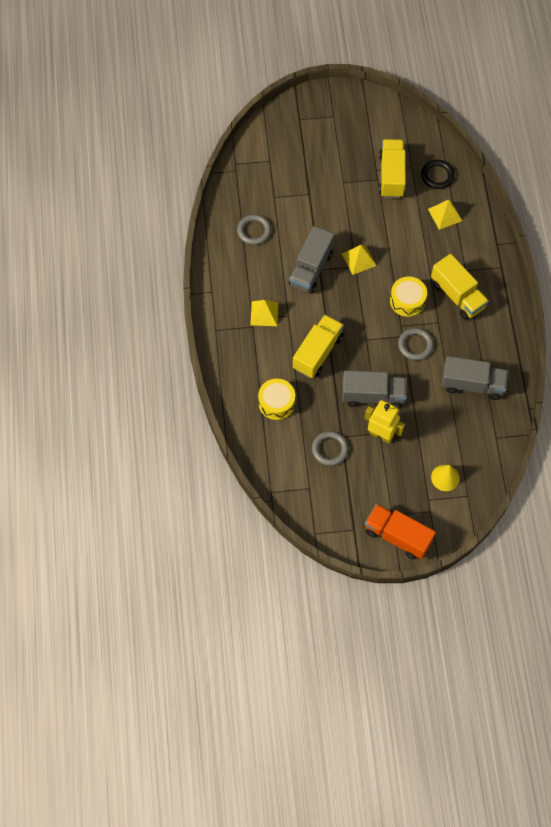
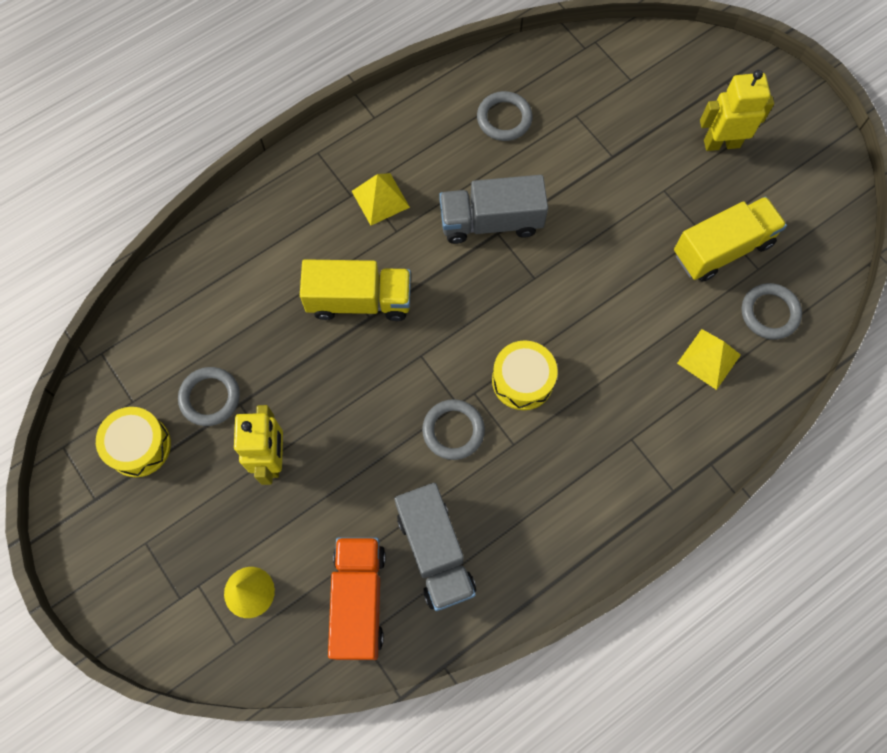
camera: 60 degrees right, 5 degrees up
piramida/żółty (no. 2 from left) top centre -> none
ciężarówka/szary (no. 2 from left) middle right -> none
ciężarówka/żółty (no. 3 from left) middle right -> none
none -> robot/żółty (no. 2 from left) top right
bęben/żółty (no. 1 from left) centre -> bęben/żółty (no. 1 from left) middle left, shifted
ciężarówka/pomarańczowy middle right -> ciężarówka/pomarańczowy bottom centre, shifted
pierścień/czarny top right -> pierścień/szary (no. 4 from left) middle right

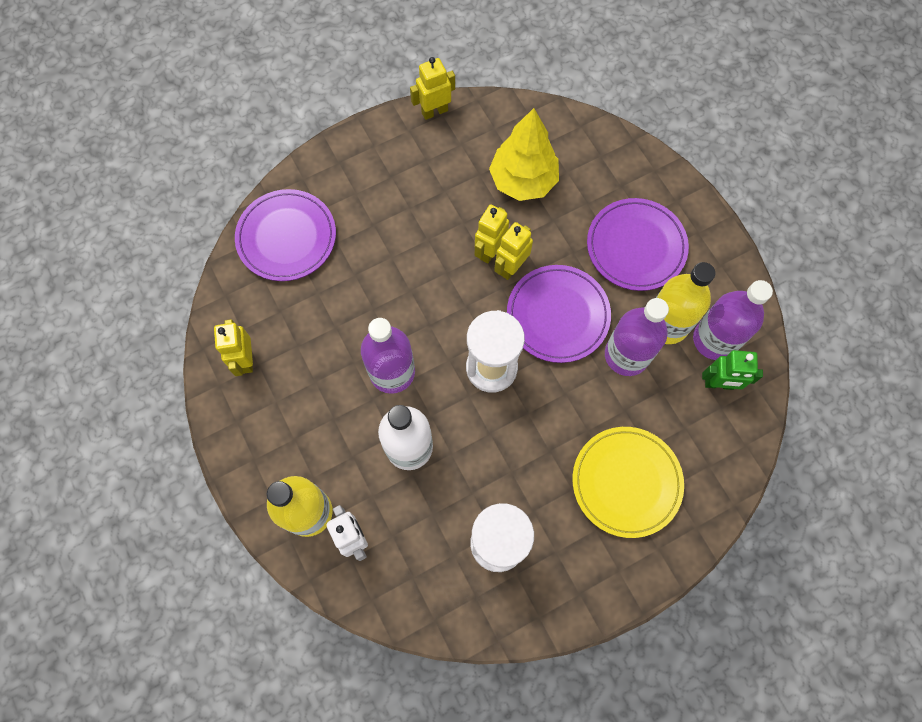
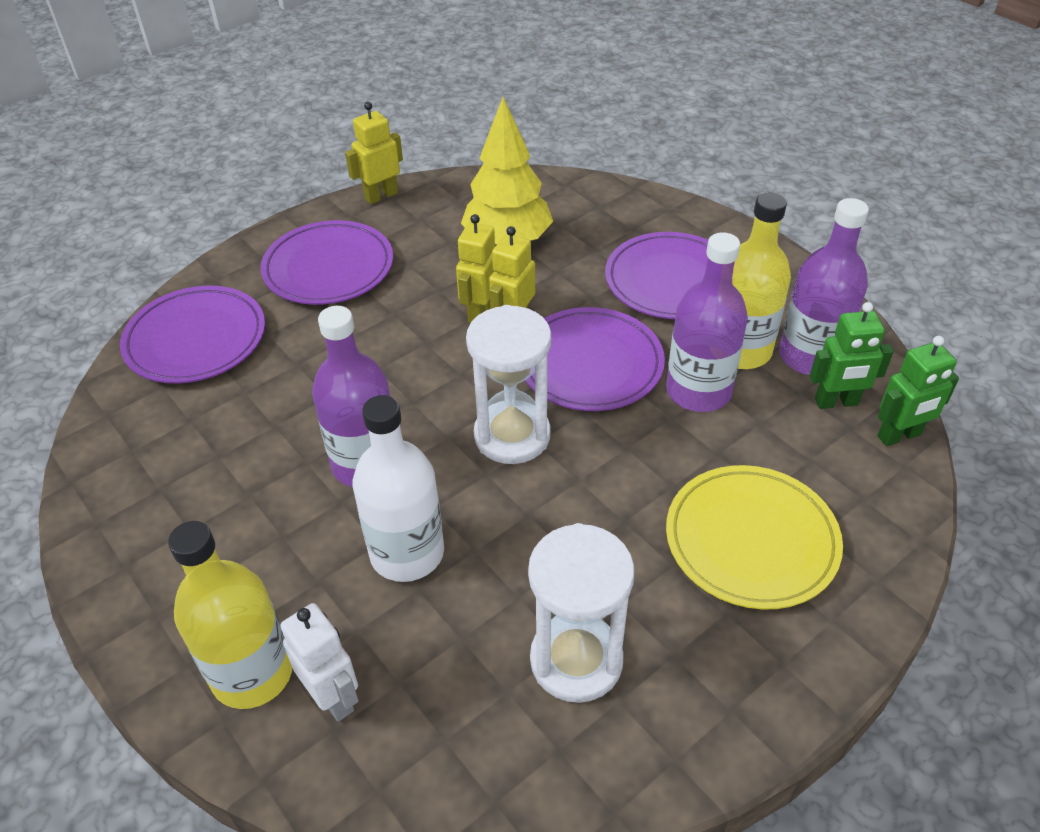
camera: 10 degrees left, 25 degrees down
robot/żółty (no. 1 from left) middle left -> none
none -> talerz/fioletowy (no. 2 from left) top left
none -> robot/zielony (no. 2 from left) middle right

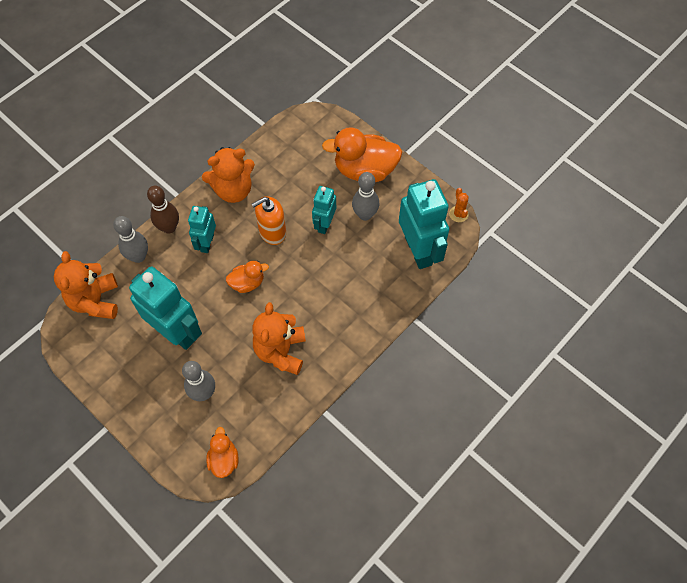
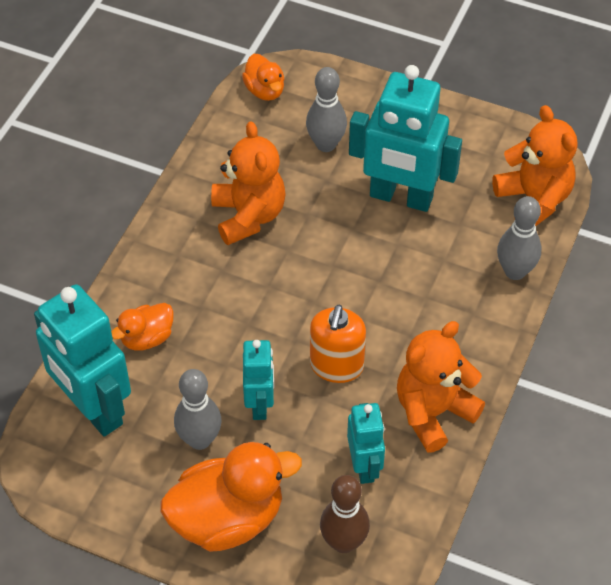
camera: 160 degrees right, 10 degrees down
kaktus/pomarańczowy middle right -> none
kręgiel/brązowy middle left -> kręgiel/brązowy bottom centre, shifted
robot/turkusowy (no. 2 from left in the first image) middle left -> robot/turkusowy (no. 3 from left) bottom centre, shifted
kaczka/pomarańczowy (no. 2 from left in the first image) centre -> kaczka/pomarańczowy (no. 1 from left) middle left, shifted
dozownik mydła/pomarańczowy centre, 150 degrees clockwise

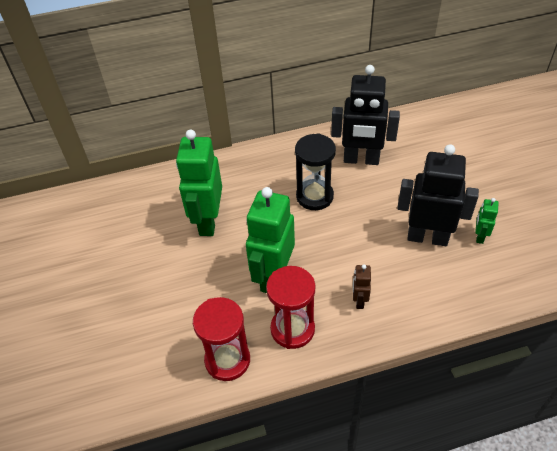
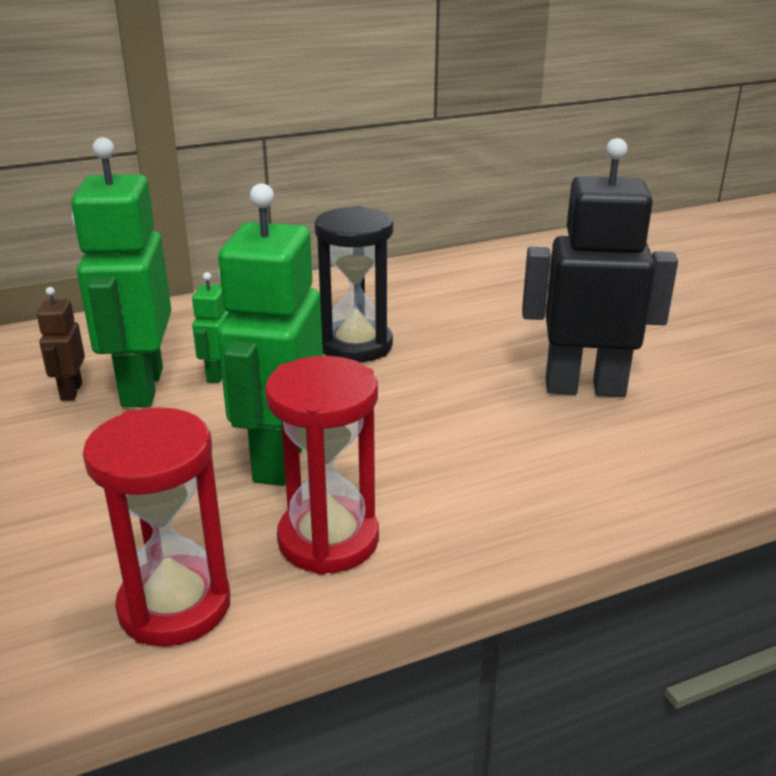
camera: 10 degrees left, 20 degrees down
robot/czarny (no. 1 from left) top centre -> none
robot/brązowy centre -> robot/brązowy middle left, shifted
robot/zielony (no. 3 from left in the first image) middle right -> robot/zielony (no. 2 from left) middle left, shifted

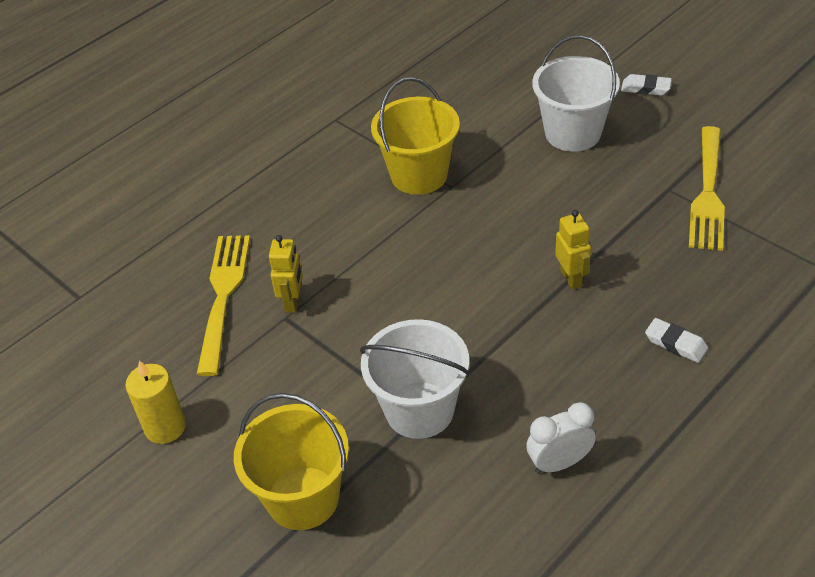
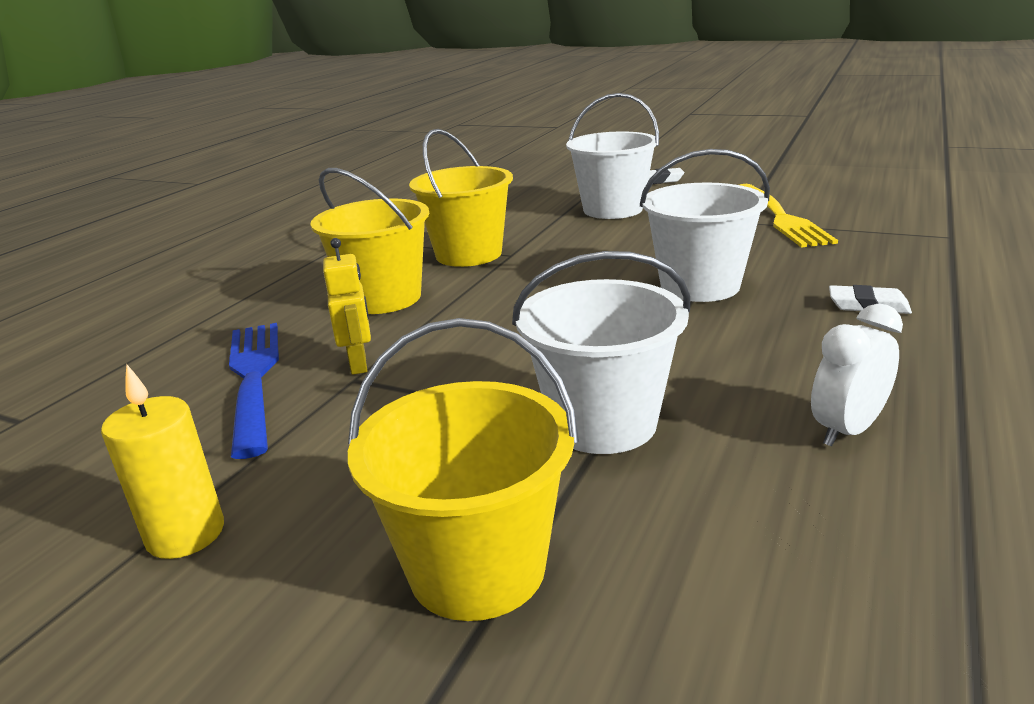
camera: 20 degrees left, 20 degrees down
none -> wiadro/żółty (no. 1 from left) centre
robot/żółty (no. 2 from left) middle right -> wiadro/biały (no. 3 from left) top right
widelec/żółty (no. 1 from left) middle left -> widelec/niebieski middle left

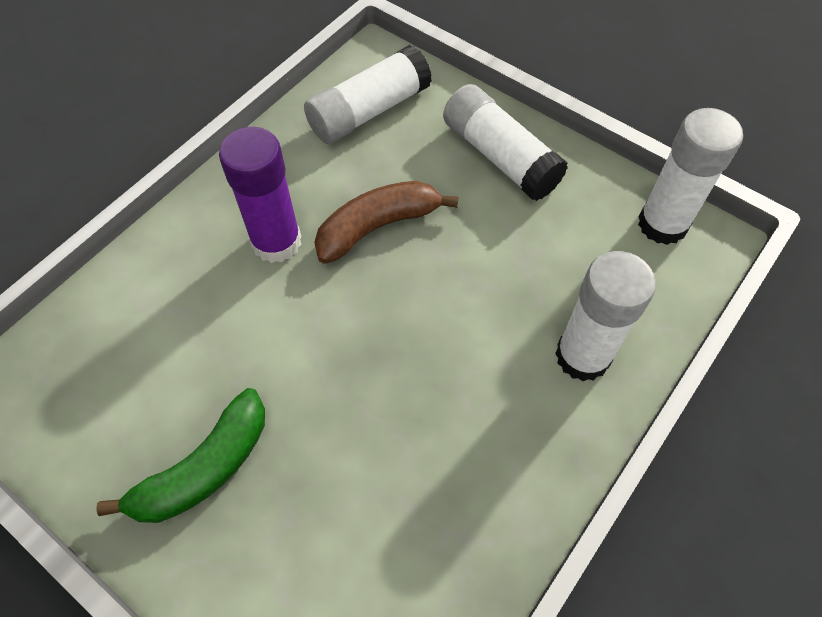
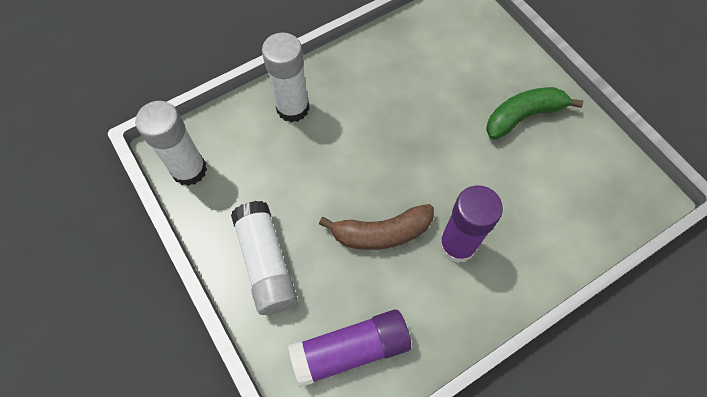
camera: 160 degrees left, 5 degrees up
klej w sztyfcie/biały (no. 1 from left) top centre -> klej w sztyfcie/fioletowy (no. 1 from left) bottom centre

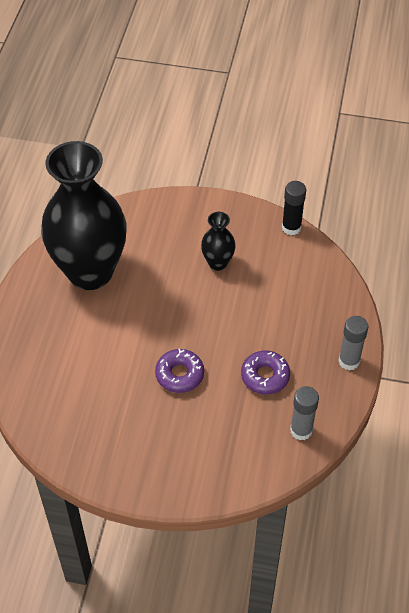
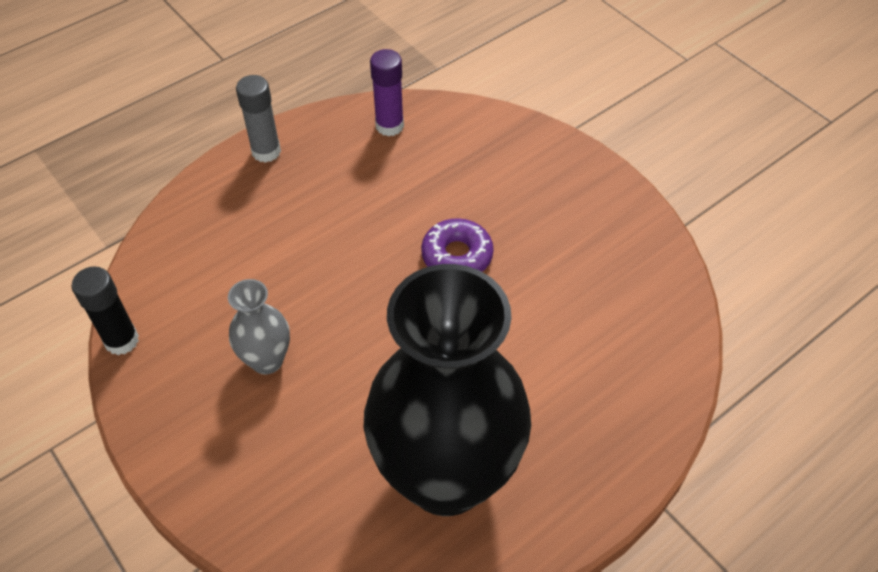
camera: 140 degrees left, 0 degrees up
donut/fioletowy (no. 2 from left) centre -> none
wazon/czarny (no. 2 from left) centre -> wazon/szary middle left
klej w sztyfcie/szary (no. 1 from left) bottom right -> klej w sztyfcie/fioletowy top centre

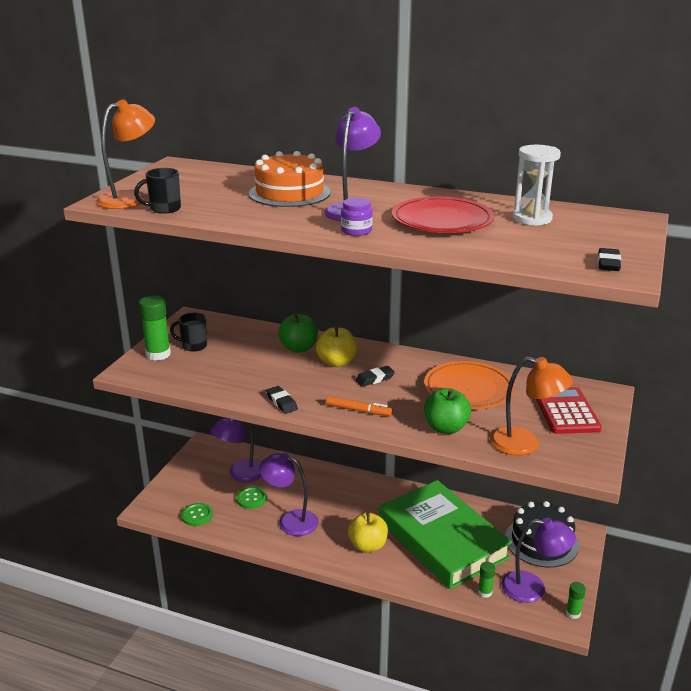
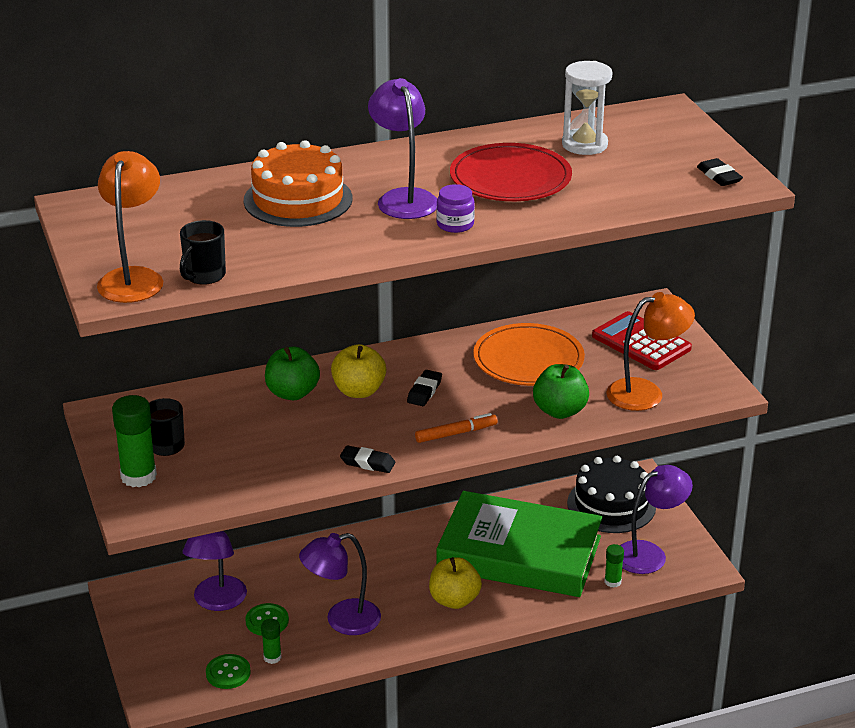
camera: 40 degrees left, 5 degrees up
klej w sztyfcie/zielony (no. 3 from left in the first image) bottom right -> klej w sztyfcie/zielony (no. 2 from left) bottom left, shifted

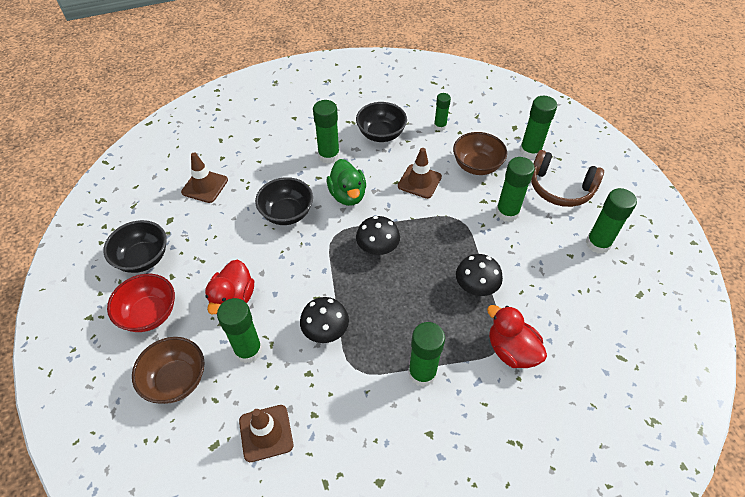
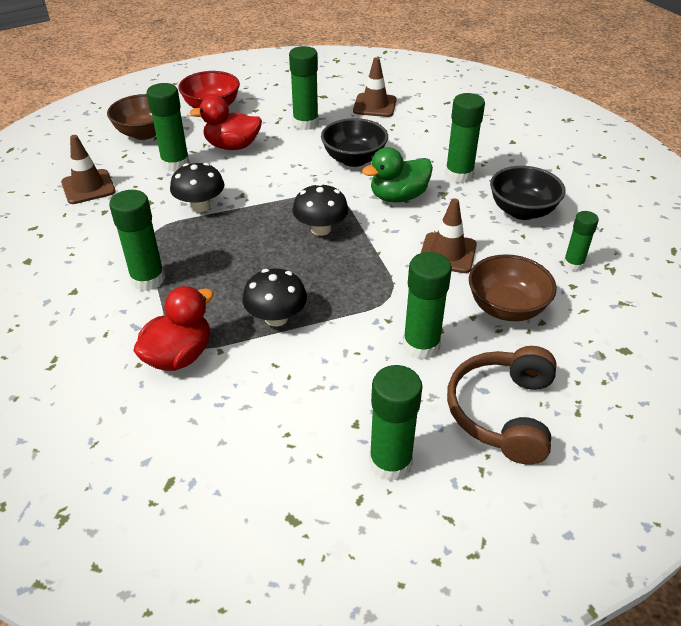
camera: 80 degrees right, 10 degrees down
miska/czarny (no. 1 from left) middle left -> none
klej w sztyfcie/zielony (no. 6 from left in the first image) top right -> klej w sztyfcie/zielony (no. 3 from left) top centre, shifted

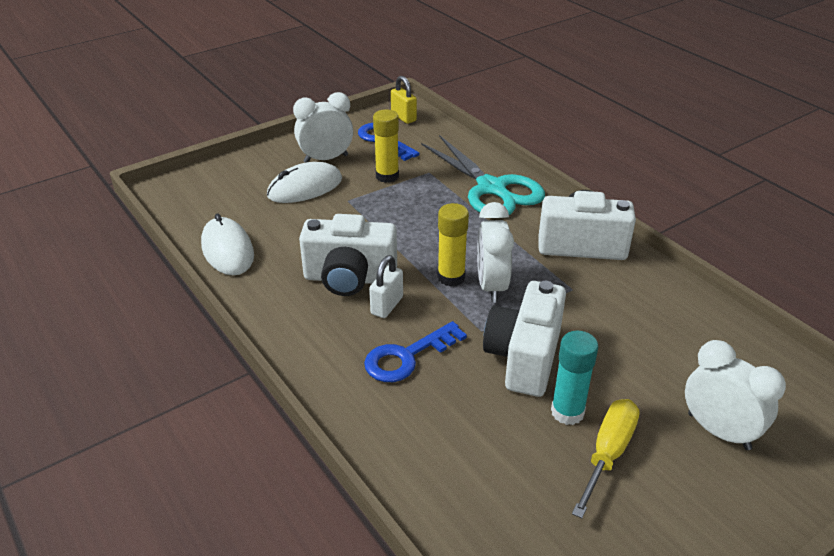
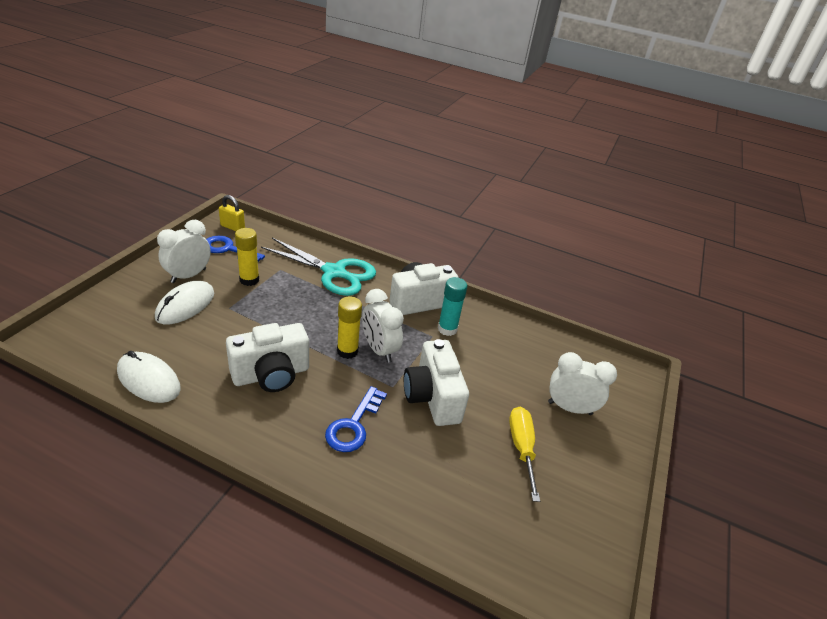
camera: 35 degrees left, 0 degrees up
kłódka/biały centre -> none
klej w sztyfcie/turkusowy bottom right -> klej w sztyfcie/turkusowy centre, shifted

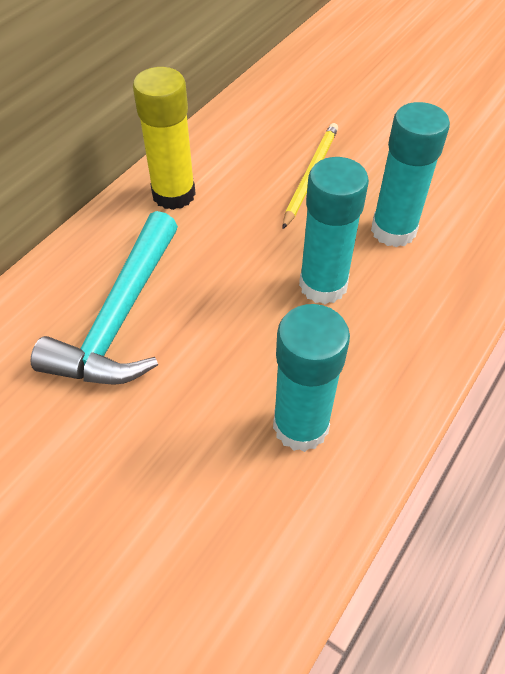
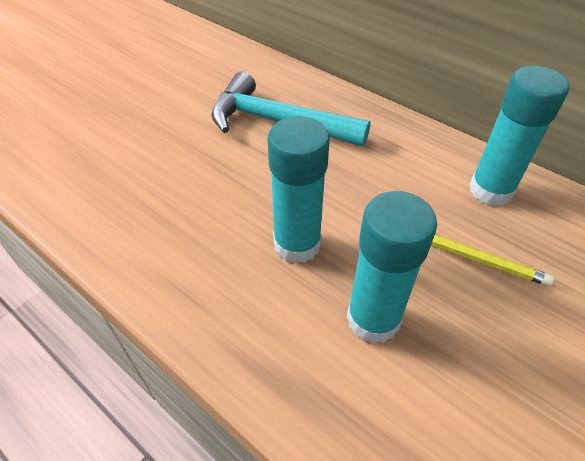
camera: 95 degrees right, 5 degrees down
klej w sztyfcie/żółty top left -> none
klej w sztyfcie/turkusowy (no. 1 from left in the first image) centre -> klej w sztyfcie/turkusowy (no. 3 from left) top right, shifted

